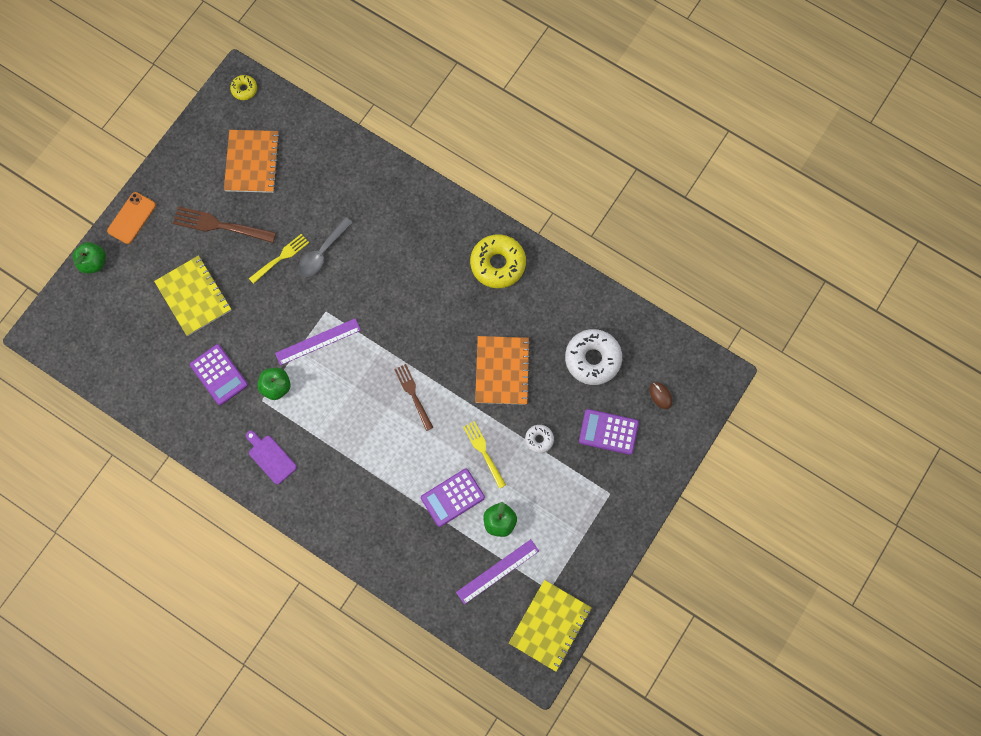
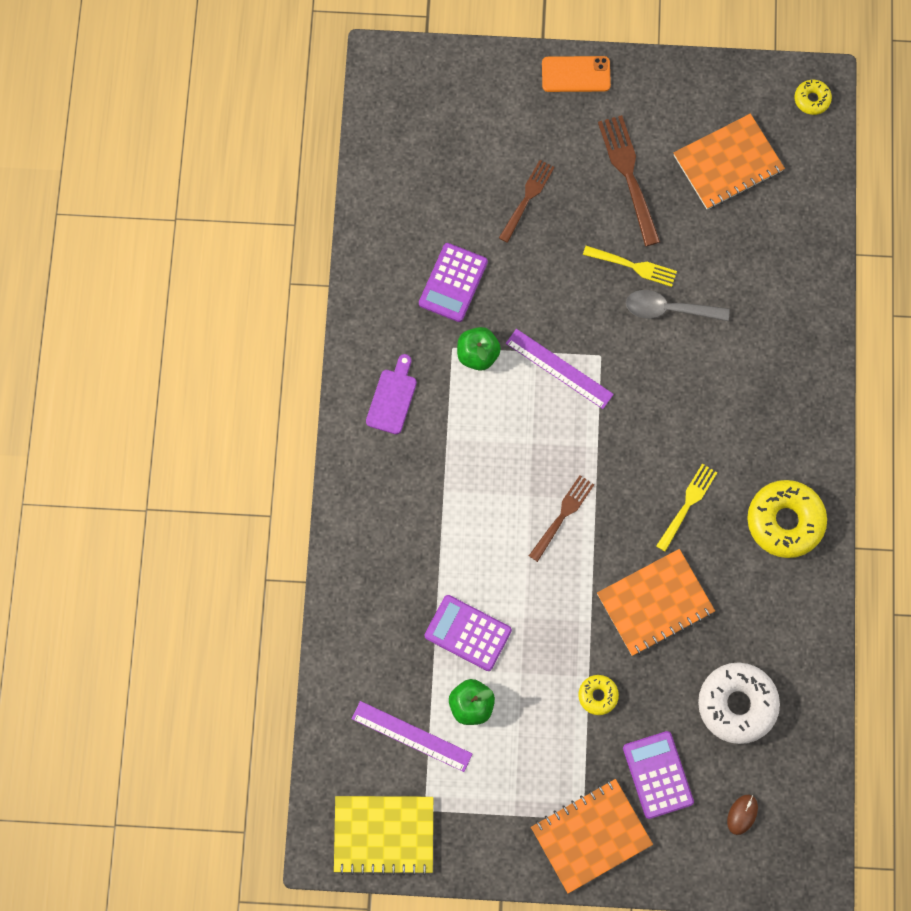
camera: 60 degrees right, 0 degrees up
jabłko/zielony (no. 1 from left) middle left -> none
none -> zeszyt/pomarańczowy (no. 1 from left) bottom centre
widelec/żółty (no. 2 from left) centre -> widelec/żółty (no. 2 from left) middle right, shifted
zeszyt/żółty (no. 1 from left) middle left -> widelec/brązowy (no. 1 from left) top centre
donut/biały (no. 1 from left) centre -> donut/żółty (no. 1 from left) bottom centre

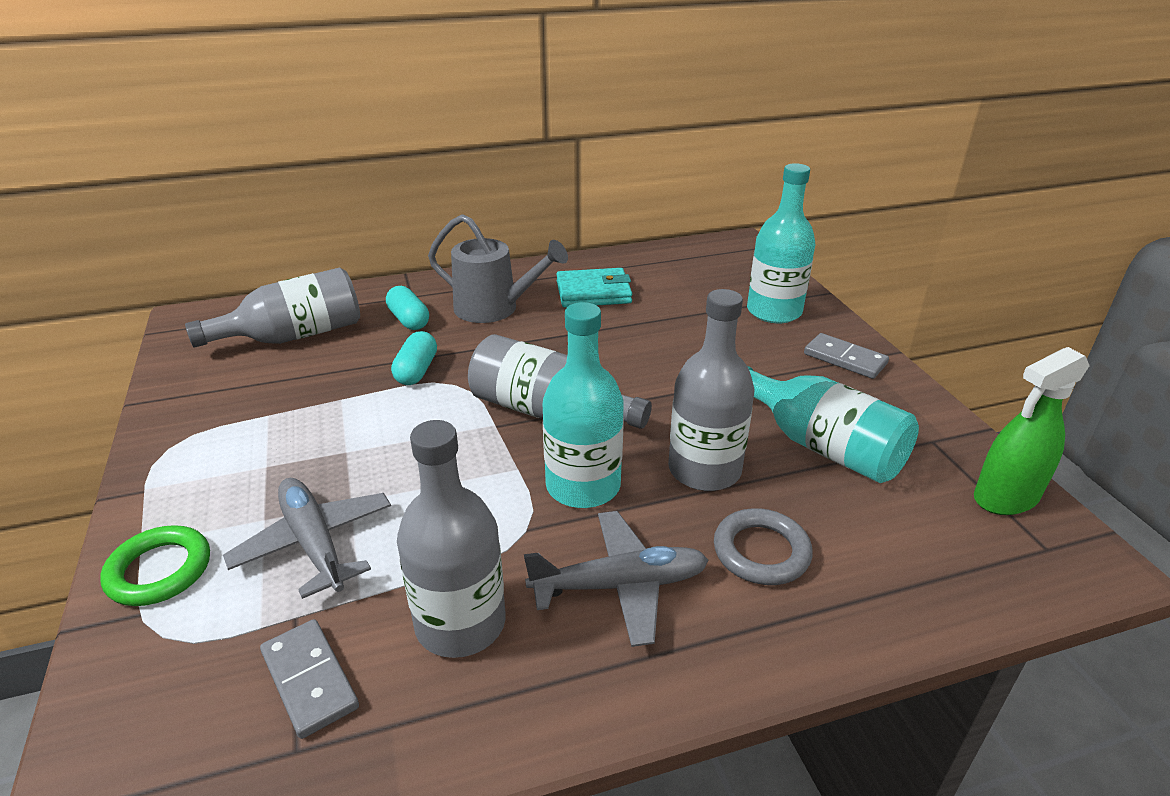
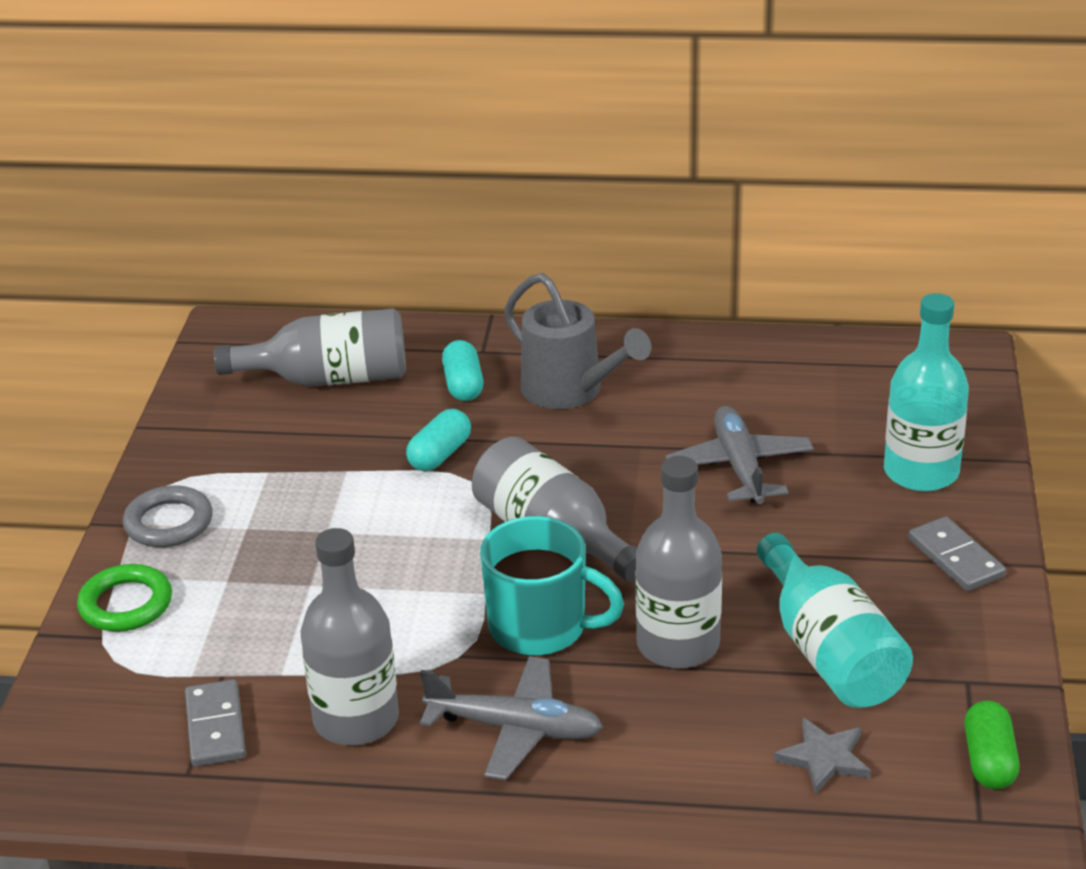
camera: 25 degrees right, 0 degrees up
portfel/turkusowy centre -> none
none -> gwiazda/szary bottom right
samolot/szary (no. 1 from left in the first image) bottom left -> samolot/szary (no. 2 from left) middle right, shifted
pierścień/szary bottom centre -> pierścień/szary middle left, shifted
butelka/turkusowy (no. 1 from left) centre -> kubek/turkusowy bottom centre
spryskiwacz/zielony middle right -> kapsułka/zielony bottom right

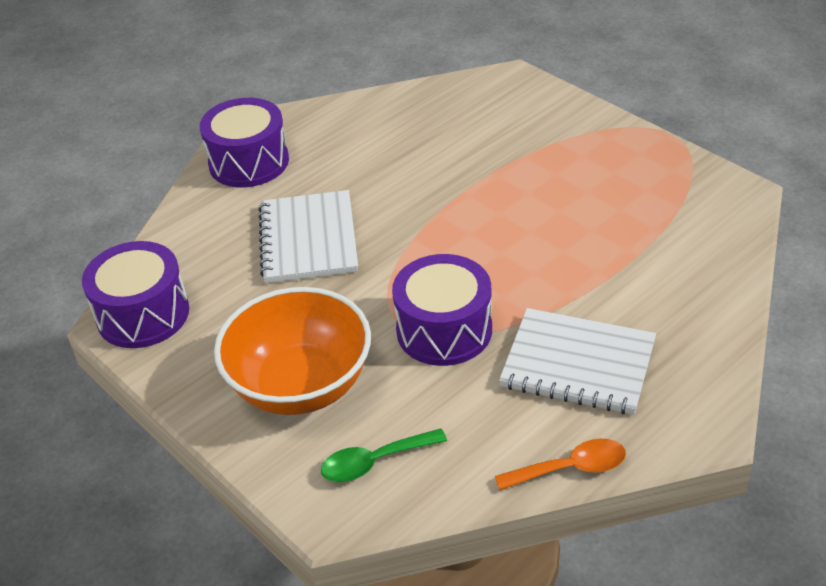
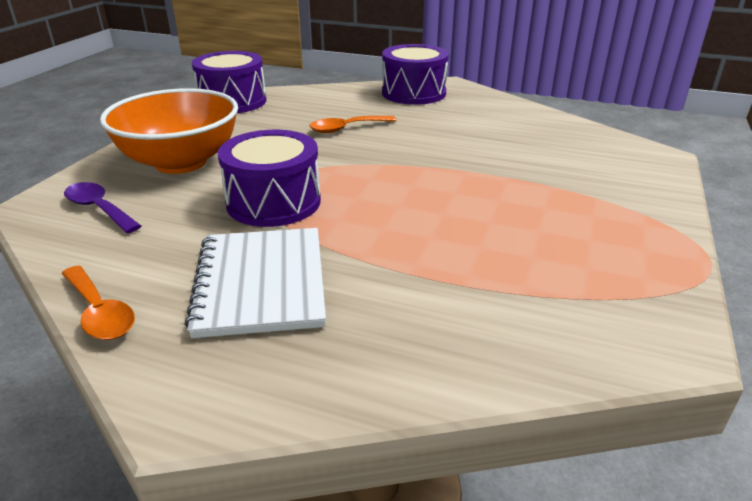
camera: 60 degrees right, 10 degrees down
zeszyt/biały (no. 1 from left) centre -> łyżka/pomarańczowy (no. 2 from left) top centre
łyżka/zielony bottom centre -> łyżka/fioletowy middle left

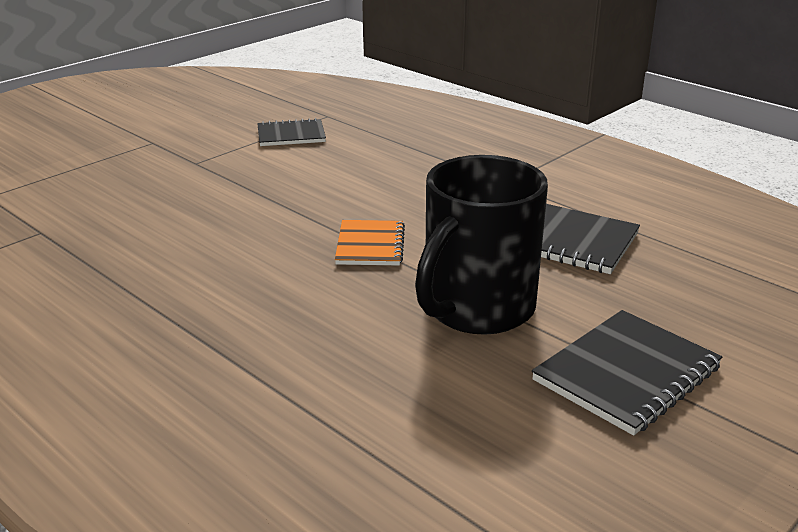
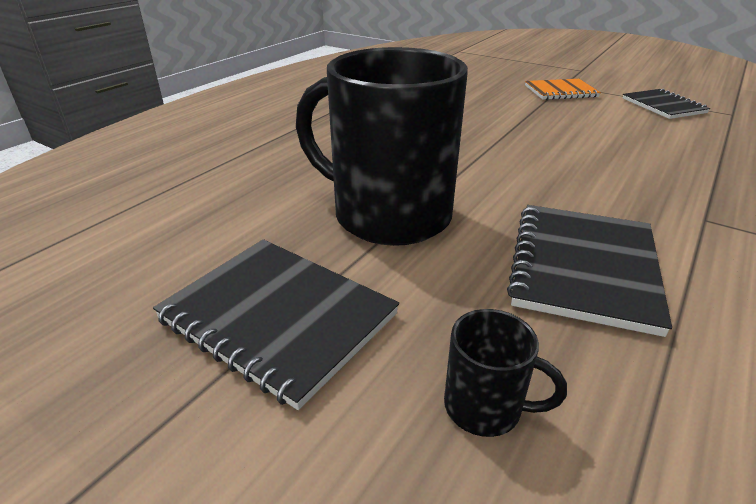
camera: 80 degrees right, 5 degrees up
none -> kubek/czarny (no. 2 from left) bottom right
zeszyt/pomarańczowy centre -> zeszyt/pomarańczowy top right, shifted

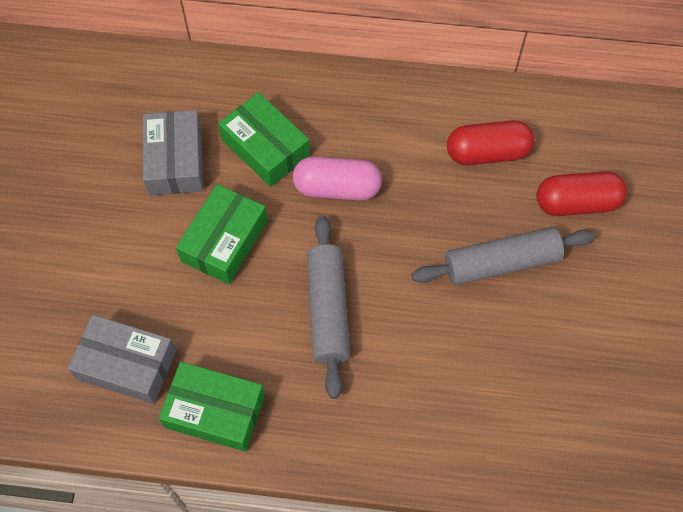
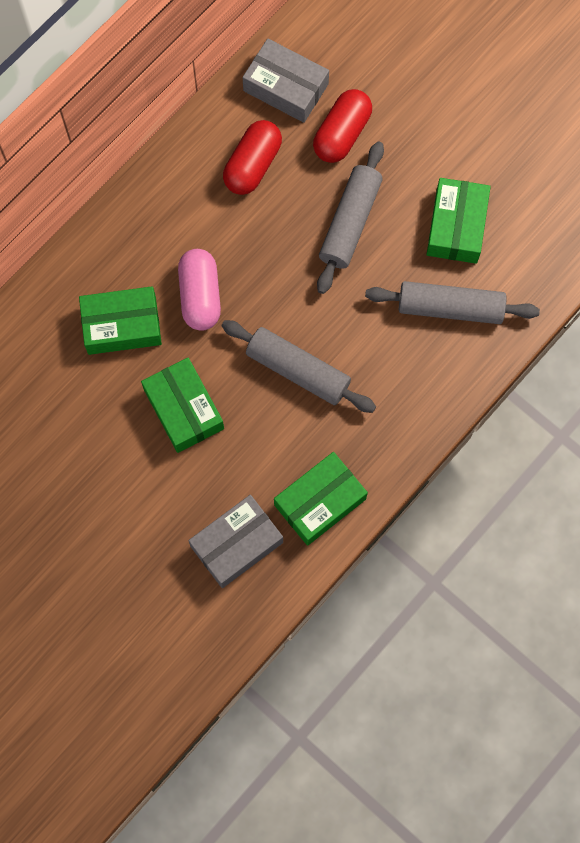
camera: 55 degrees left, 10 degrees up
none -> wałek do ciasta/szary (no. 3 from left) middle right
none -> pudełko/zielony (no. 4 from left) top right
pudełko/szary (no. 2 from left) top left -> pudełko/szary (no. 2 from left) top centre, shifted
kapsułka/różowy centre, 45 degrees counterclockwise

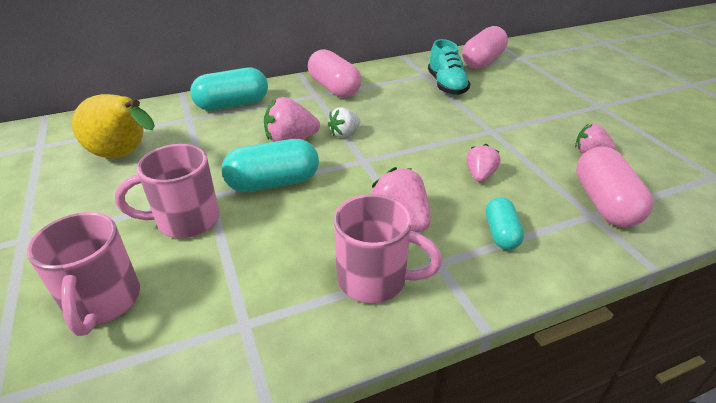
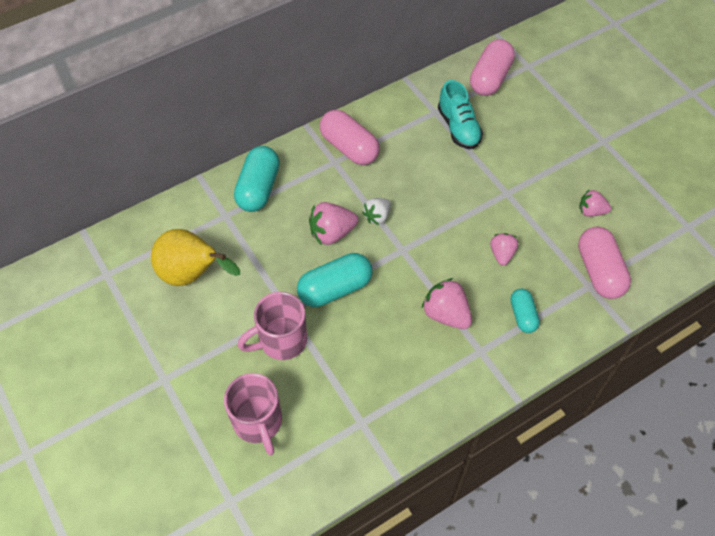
camera: 10 degrees left, 20 degrees up
kubek/różowy (no. 3 from left) centre -> none
kapsułka/turkusowy (no. 1 from left) top left -> kapsułka/turkusowy (no. 1 from left) centre, 45 degrees counterclockwise

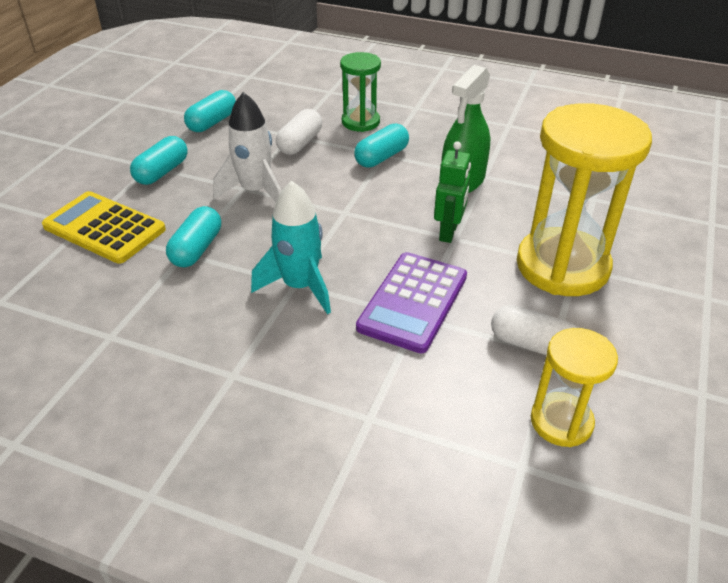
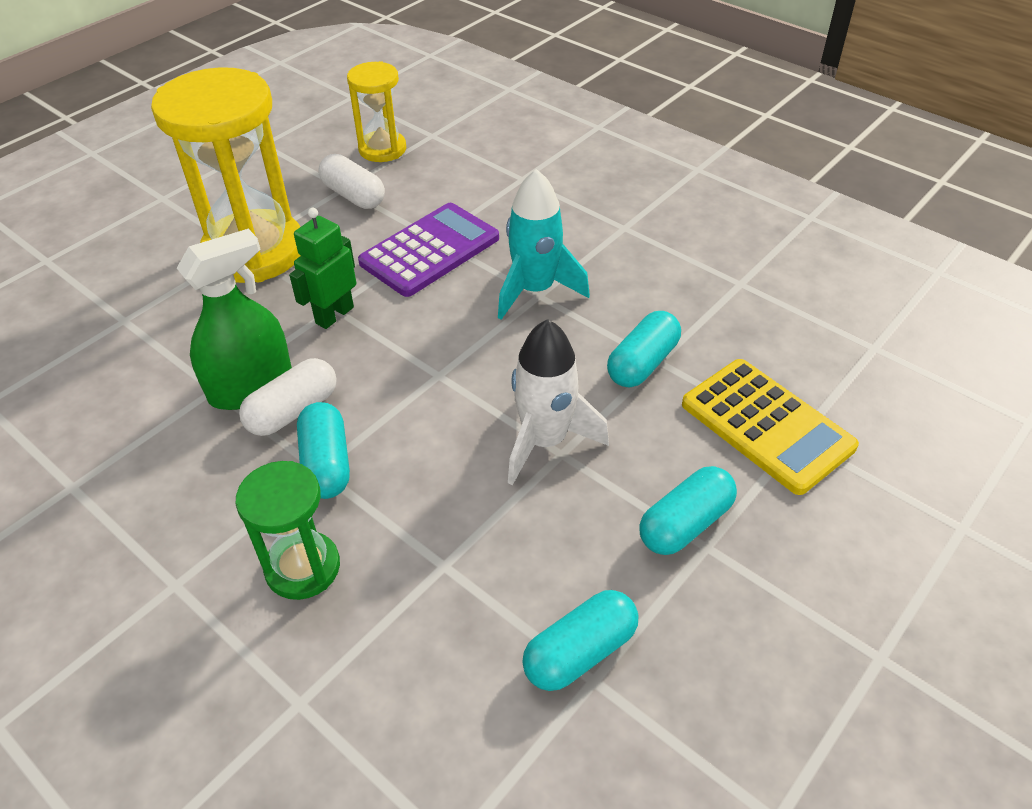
camera: 160 degrees left, 5 degrees up
kapsułka/biały (no. 1 from left) top centre -> kapsułka/biały (no. 1 from left) middle left, shifted
kapsułka/turkusowy (no. 4 from left in the first image) top centre -> kapsułka/turkusowy (no. 1 from left) middle left, 75 degrees counterclockwise

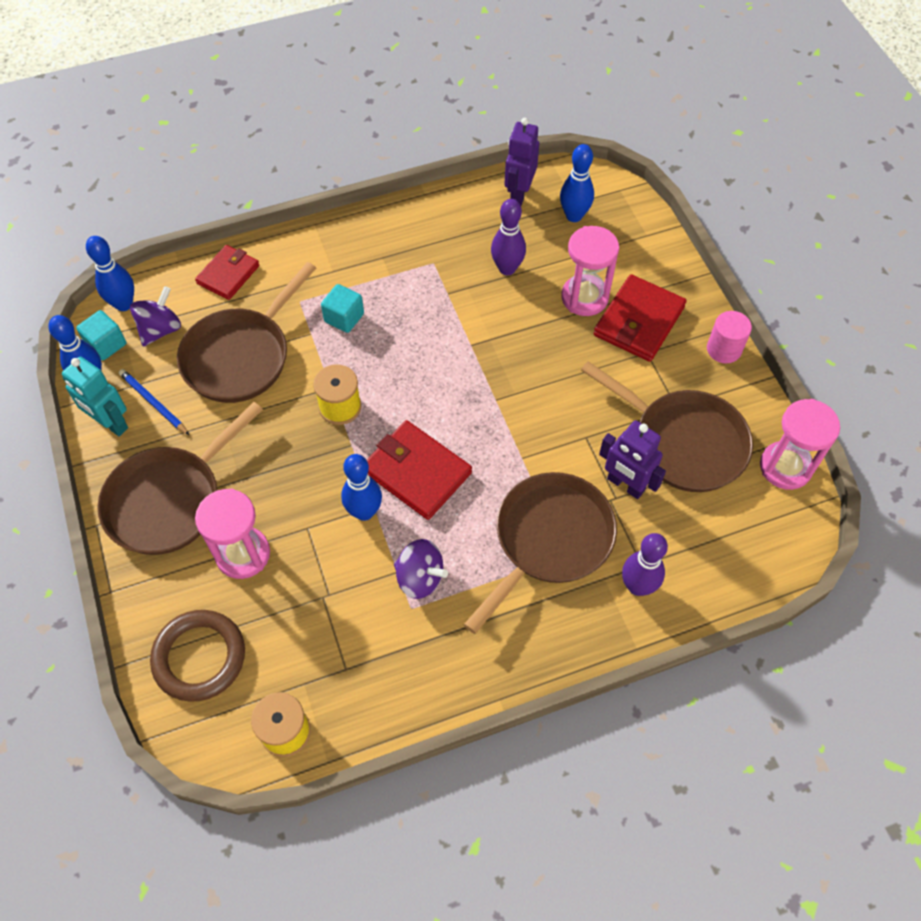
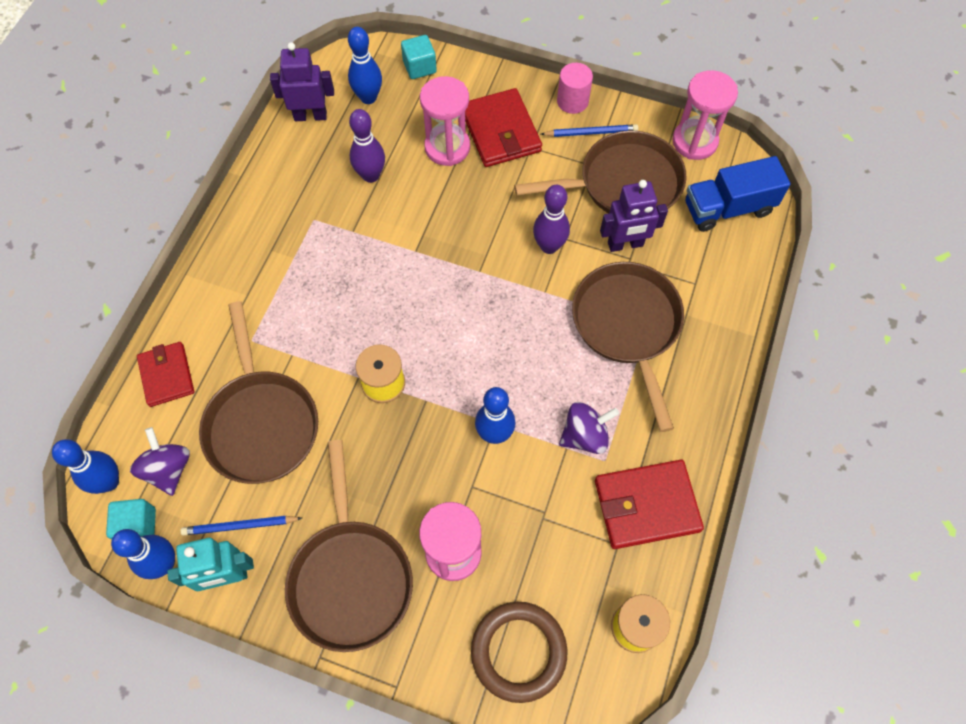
camera: 50 degrees left, 5 degrees up
none -> ołówek/niebieski (no. 2 from left) top centre
none -> ciężarówka/niebieski top right
sześcian/turkusowy (no. 2 from left) centre -> sześcian/turkusowy (no. 2 from left) top centre, shifted
portfel/czerwony (no. 2 from left in the first image) centre -> portfel/czerwony (no. 3 from left) bottom right, shifted
kręgiel/fioletowy (no. 2 from left) middle right -> kręgiel/fioletowy (no. 2 from left) top centre, shifted
robot/fioletowy (no. 1 from left) top centre -> robot/fioletowy (no. 1 from left) top left, 120 degrees clockwise

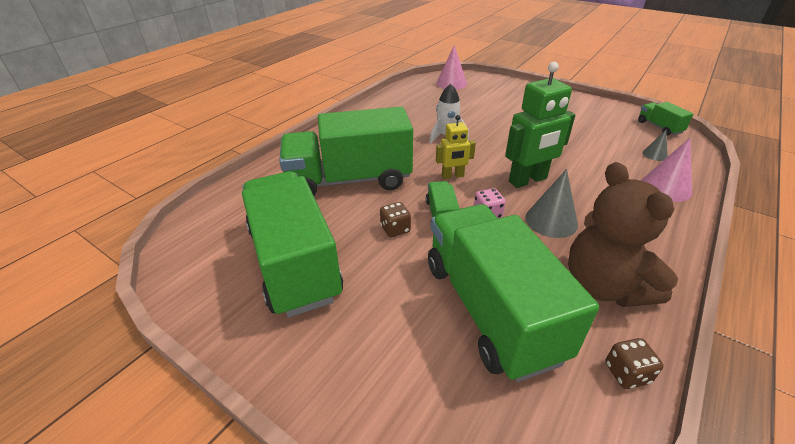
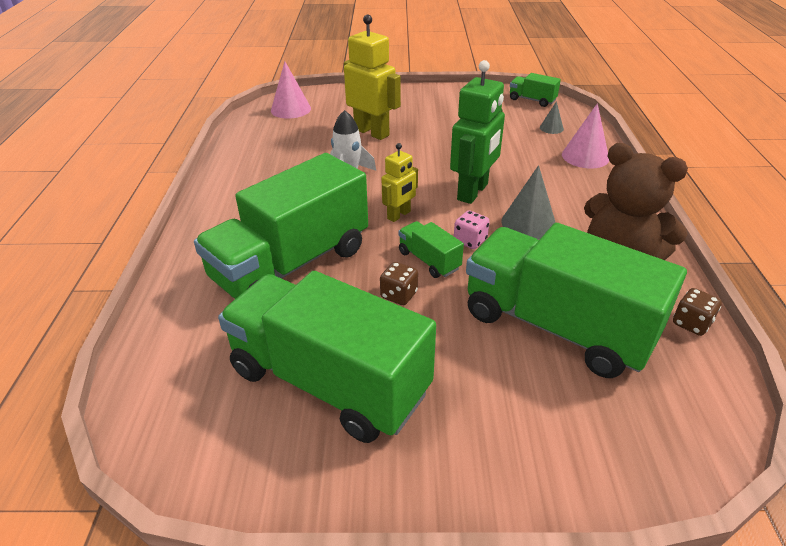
camera: 35 degrees left, 0 degrees up
none -> robot/żółty (no. 1 from left) top centre

